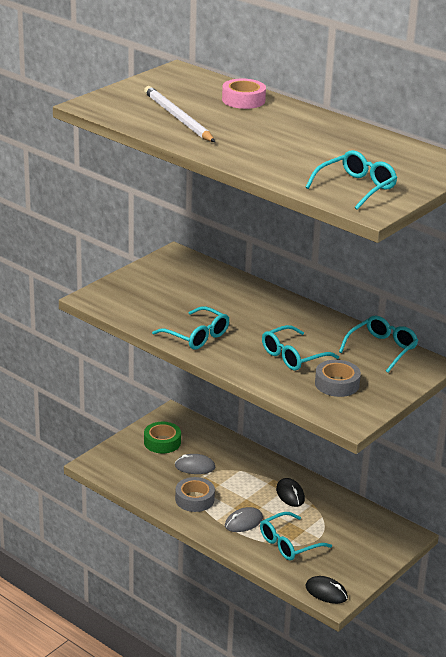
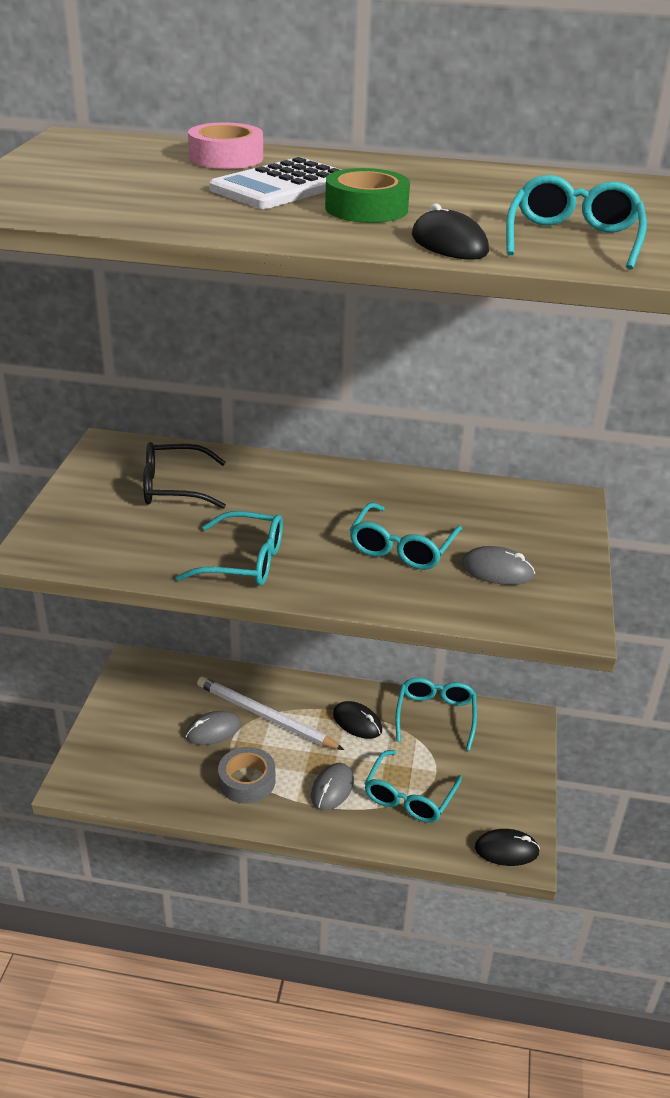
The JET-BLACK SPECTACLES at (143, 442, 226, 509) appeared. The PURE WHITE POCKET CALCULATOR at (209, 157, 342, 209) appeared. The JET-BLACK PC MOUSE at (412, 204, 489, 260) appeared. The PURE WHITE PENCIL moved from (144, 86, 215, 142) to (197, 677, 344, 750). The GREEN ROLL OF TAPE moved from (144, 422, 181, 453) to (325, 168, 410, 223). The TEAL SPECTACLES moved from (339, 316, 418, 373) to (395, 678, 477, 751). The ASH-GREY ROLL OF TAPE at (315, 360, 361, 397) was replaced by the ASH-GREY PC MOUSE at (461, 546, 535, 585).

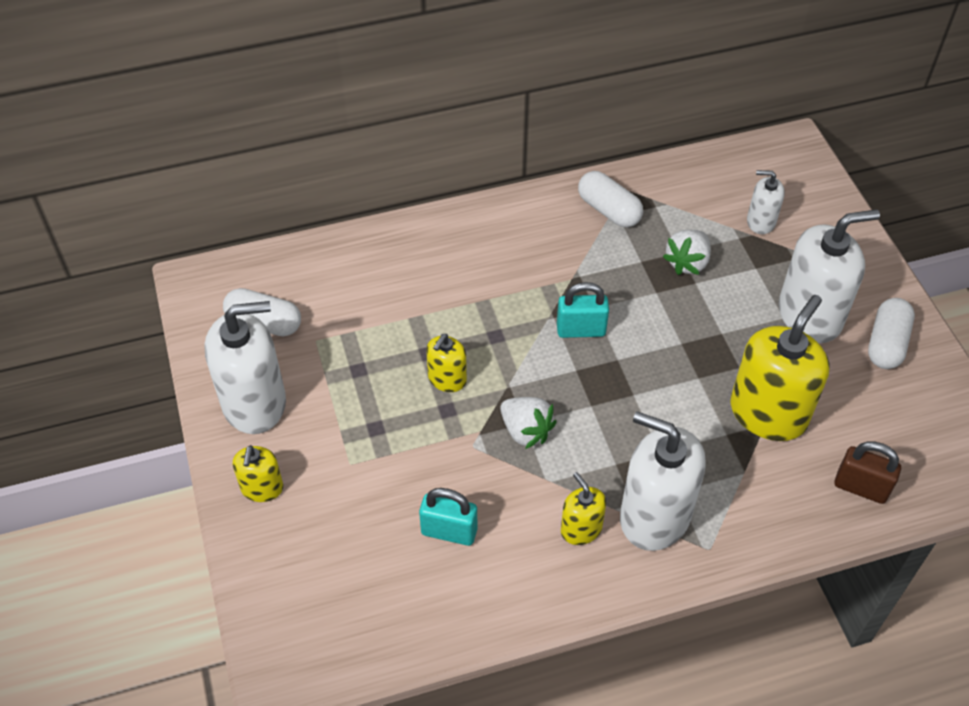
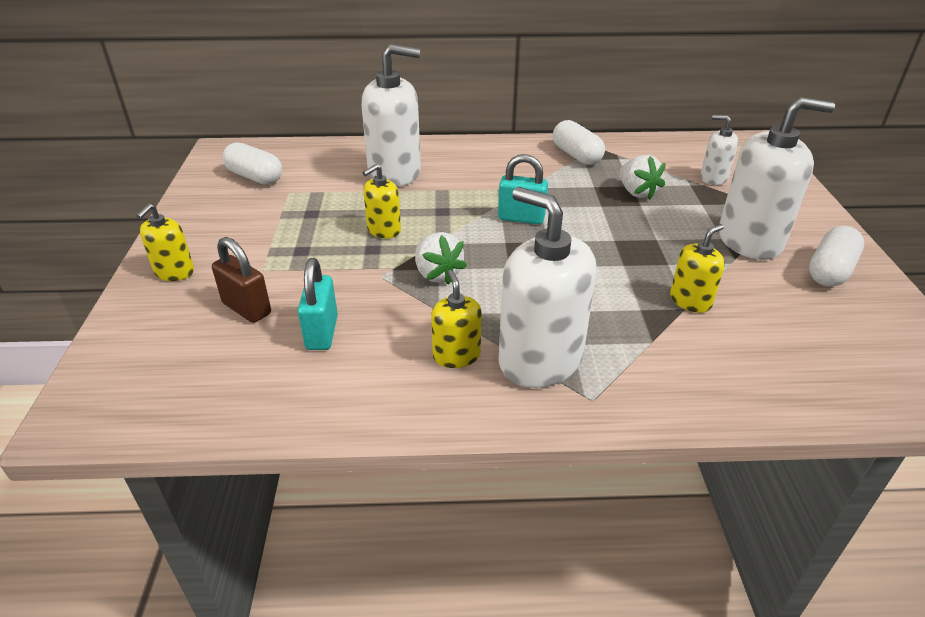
The PURE WHITE SOAP DISPENSER moved from (204, 301, 286, 434) to (361, 44, 421, 187). The DARK BROWN LOCK moved from (834, 442, 901, 504) to (212, 237, 271, 323). The TEAL LOCK at (419, 488, 477, 546) turned 60 degrees clockwise. The PURE WHITE BERRY at (663, 230, 711, 275) turned 75 degrees counterclockwise. The GOLDEN SOAP DISPENSER at (730, 295, 829, 441) changed to 0.51 times the size.

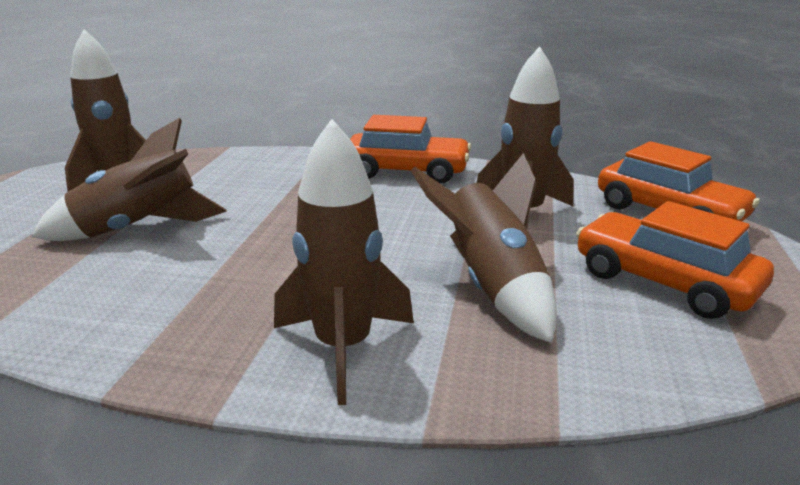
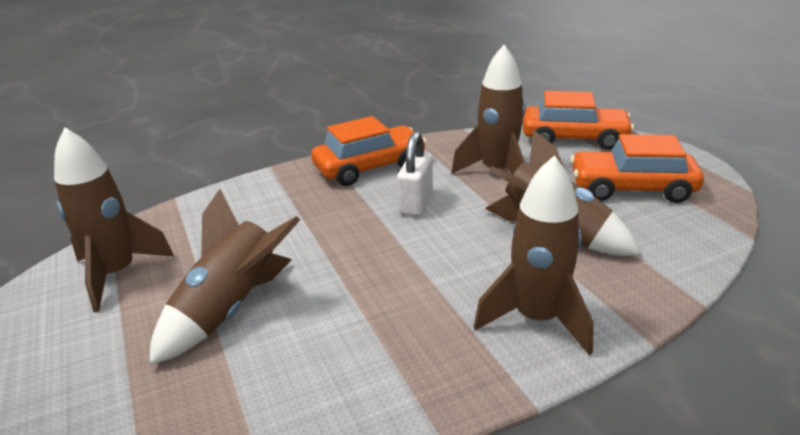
The PURE WHITE LOCK at (397, 131, 433, 216) appeared.

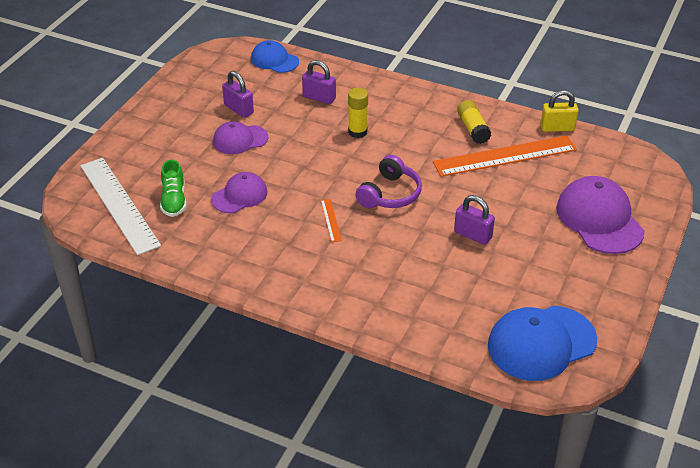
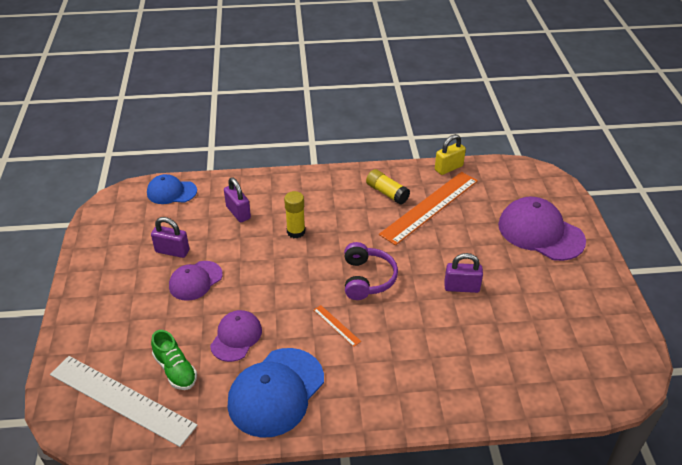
The BLUE PEAKED CAP moved from (488, 306, 597, 381) to (228, 348, 324, 438). The ROYAL PURPLE LOCK at (302, 60, 336, 104) turned 60 degrees clockwise.

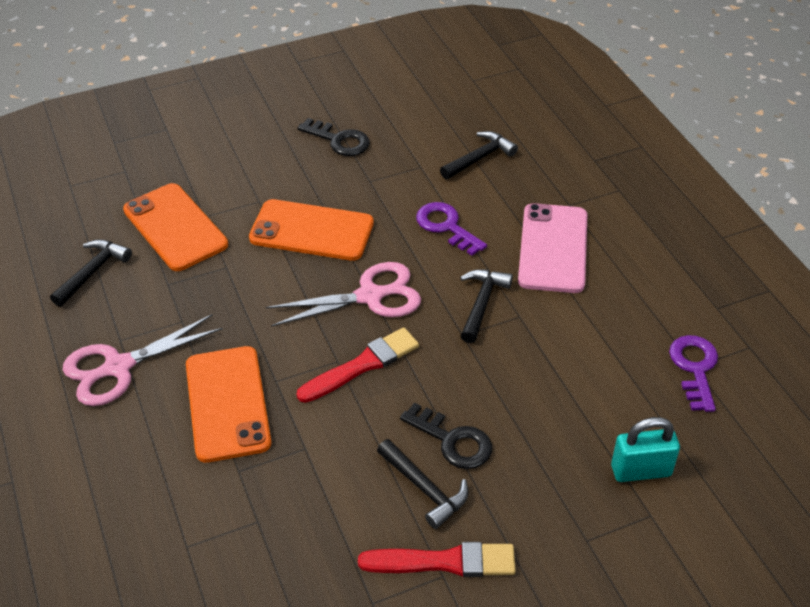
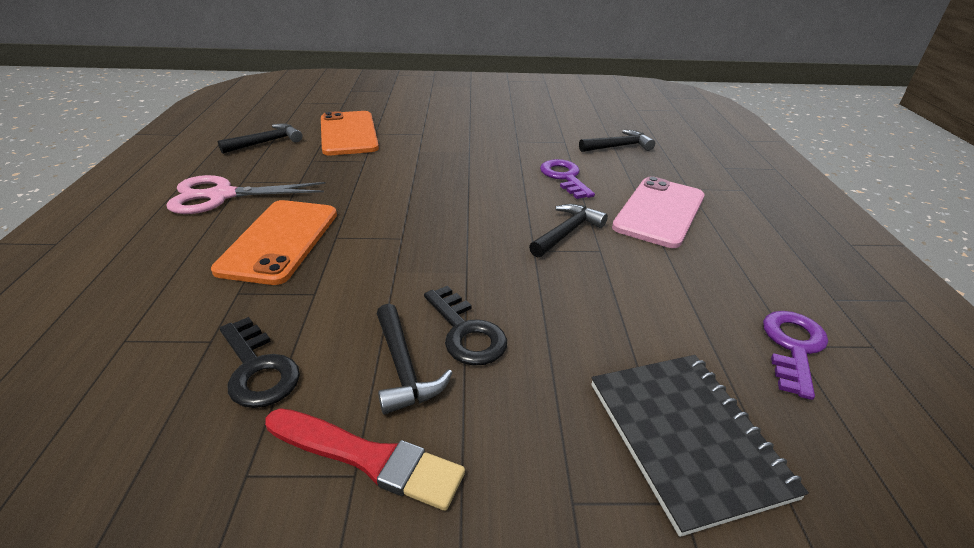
The ORANGE MOBILE PHONE at (249, 199, 374, 261) disappeared. The ROSY SHEARS at (266, 262, 421, 327) disappeared. The RED PAINT BRUSH at (297, 327, 419, 403) disappeared. The JET-BLACK DOOR KEY moved from (297, 118, 370, 156) to (220, 317, 300, 408). The TEAL LOCK at (611, 417, 680, 482) was replaced by the JET-BLACK NOTEPAD at (591, 355, 809, 537).

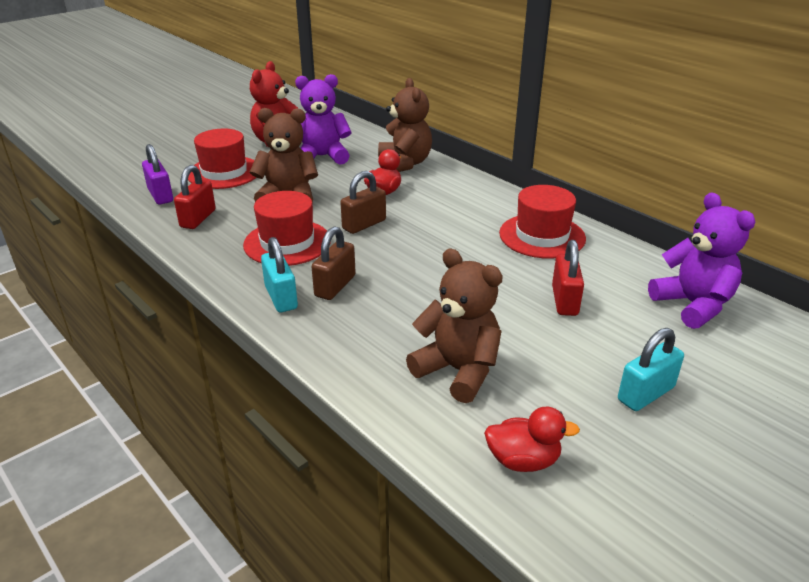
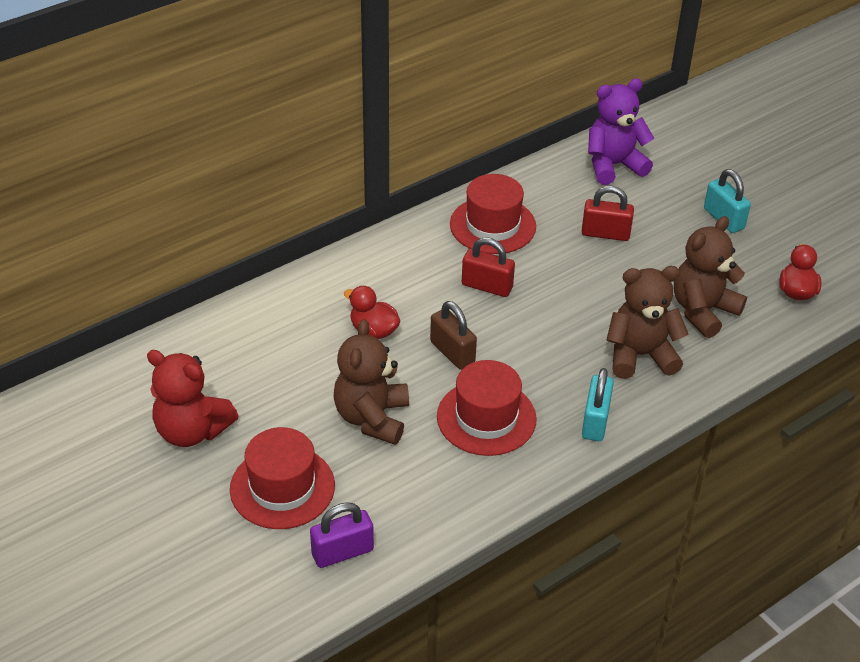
The ROYAL PURPLE STUFFED BEAR at (295, 74, 351, 165) disappeared. The DARK BROWN LOCK at (312, 226, 356, 300) disappeared. The RED LOCK moved from (174, 165, 216, 229) to (462, 237, 515, 297). The DARK BROWN STUFFED BEAR moved from (378, 78, 432, 172) to (607, 266, 689, 379). The TEAL LOCK at (261, 237, 298, 312) turned 60 degrees counterclockwise.

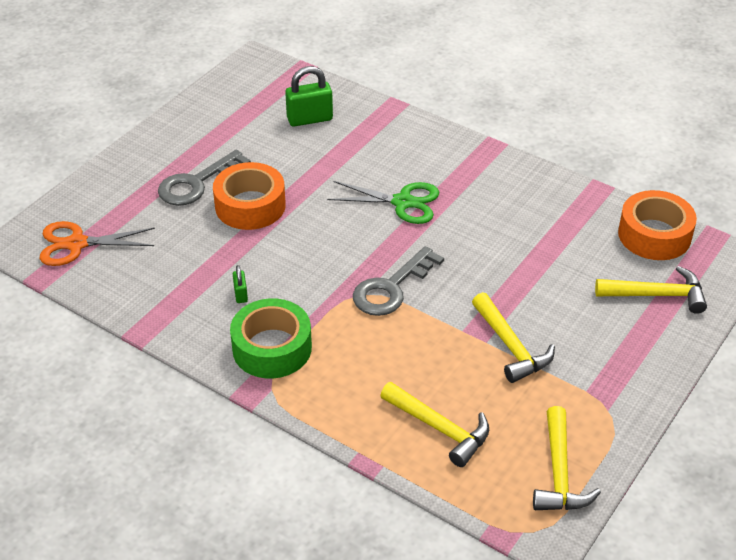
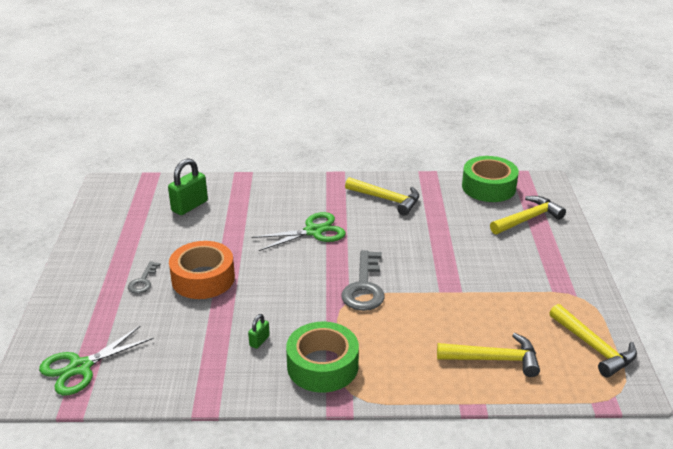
The GOLDEN CARPENTER'S HAMMER moved from (472, 292, 555, 383) to (345, 177, 419, 215). The ORANGE SHEARS at (40, 221, 155, 266) became the GREEN SHEARS at (39, 325, 154, 396). The ORANGE ROLL OF TAPE at (618, 190, 697, 260) became the GREEN ROLL OF TAPE at (462, 156, 519, 202). The GREEN LOCK at (233, 265, 248, 303) turned 75 degrees clockwise. The ASH-GREY DOOR KEY at (158, 150, 251, 206) changed to 0.54 times the size.

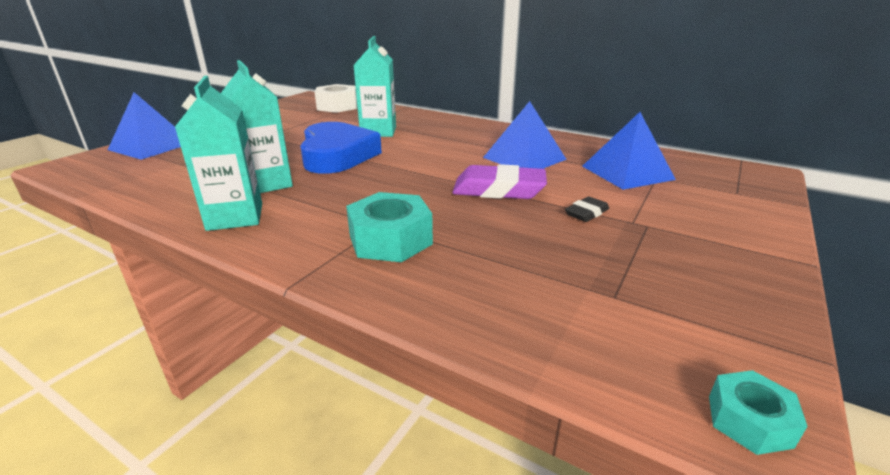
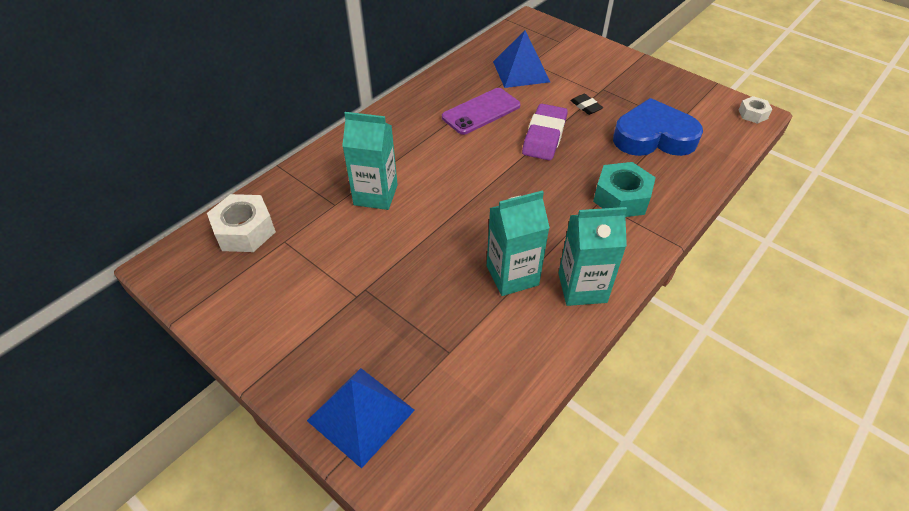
The BLUE LOVE HEART moved from (300, 122, 382, 174) to (613, 98, 703, 156). The BLUE SOLID PYRAMID at (483, 101, 567, 169) was replaced by the ROYAL PURPLE MOBILE PHONE at (442, 88, 520, 135). The TEAL NUT at (709, 370, 808, 455) became the PURE WHITE NUT at (739, 96, 773, 124).

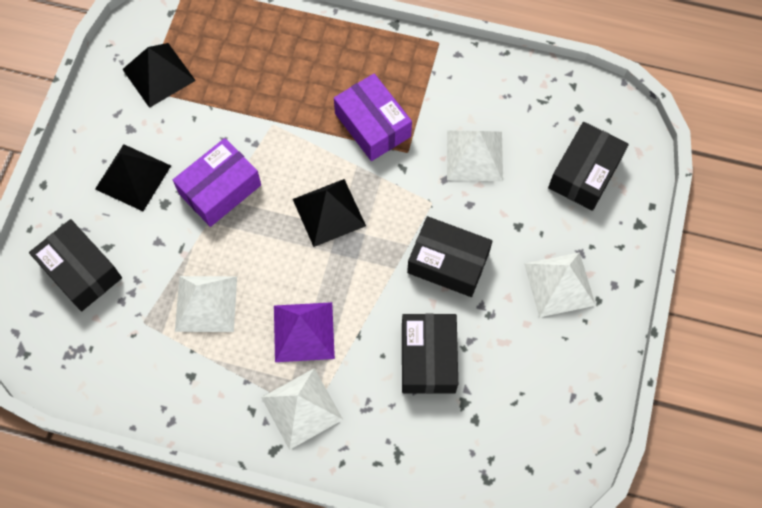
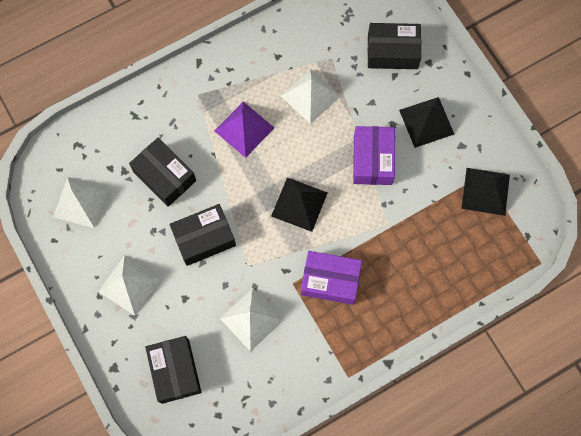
The PURE WHITE SOLID PYRAMID moved from (261, 368, 343, 450) to (53, 177, 109, 228).

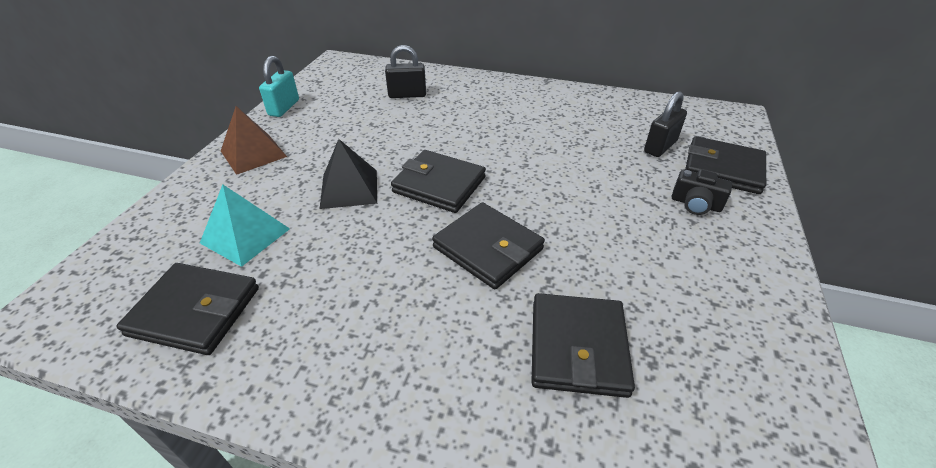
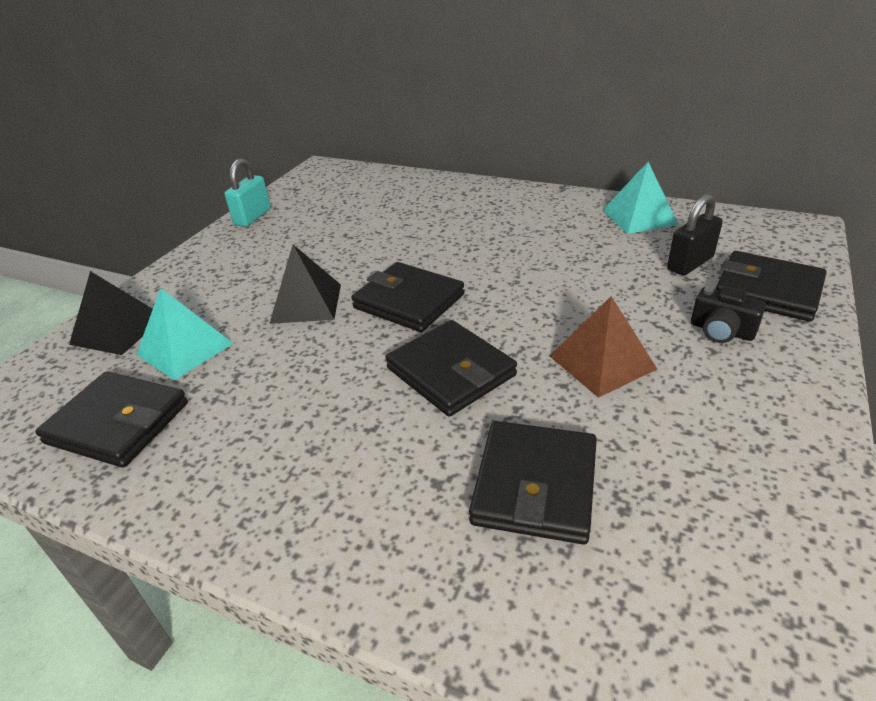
The JET-BLACK LOCK at (385, 45, 426, 98) disappeared. The JET-BLACK SOLID PYRAMID at (69, 271, 153, 355) appeared. The TEAL SOLID PYRAMID at (602, 162, 679, 234) appeared. The DARK BROWN SOLID PYRAMID moved from (221, 106, 287, 175) to (550, 296, 657, 398).

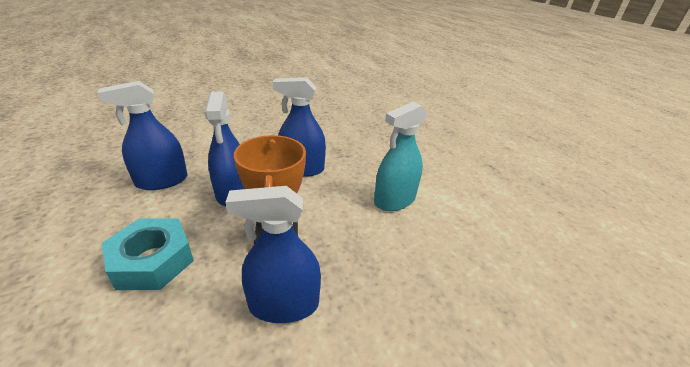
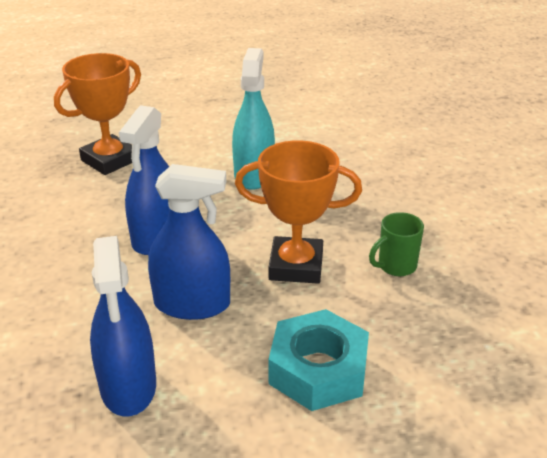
The ORANGE TROPHY at (54, 53, 141, 175) appeared. The BLUE SPRAY CLEANER at (226, 186, 321, 323) was replaced by the GREEN TEA MUG at (369, 212, 424, 276). The TEAL SPRAY CLEANER at (374, 102, 427, 211) turned 150 degrees counterclockwise.

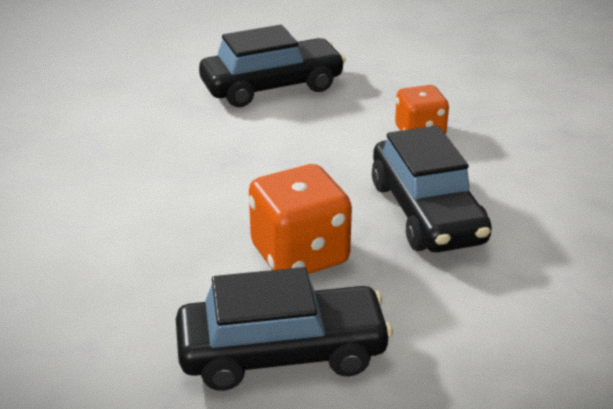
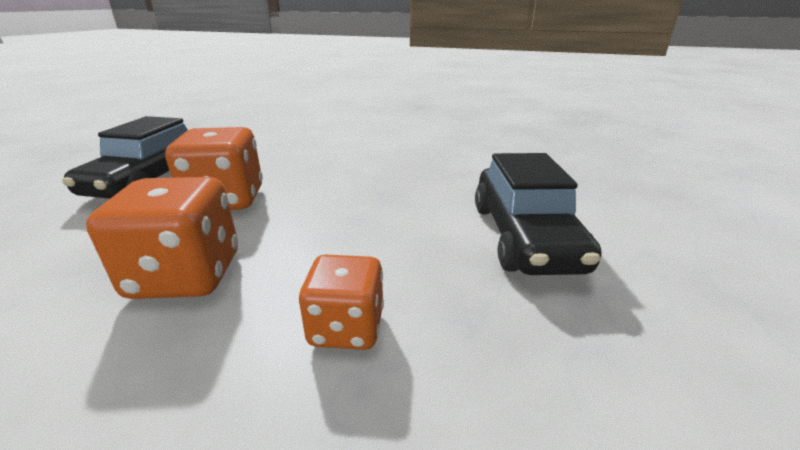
The JET-BLACK CAR at (372, 126, 492, 252) was replaced by the ORANGE DICE at (86, 177, 238, 299).

